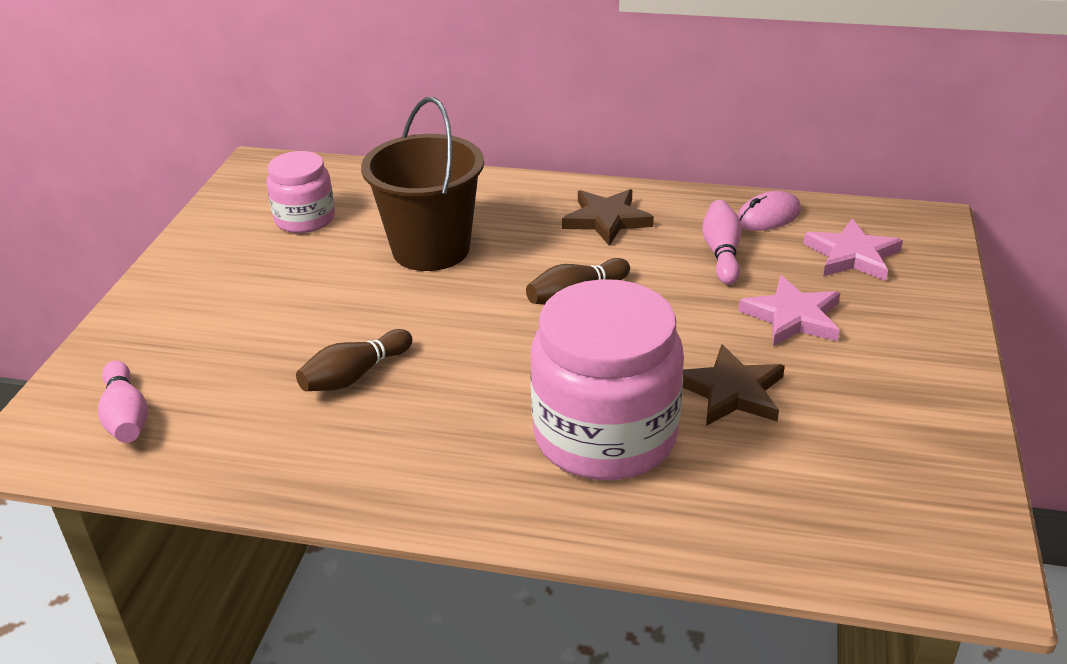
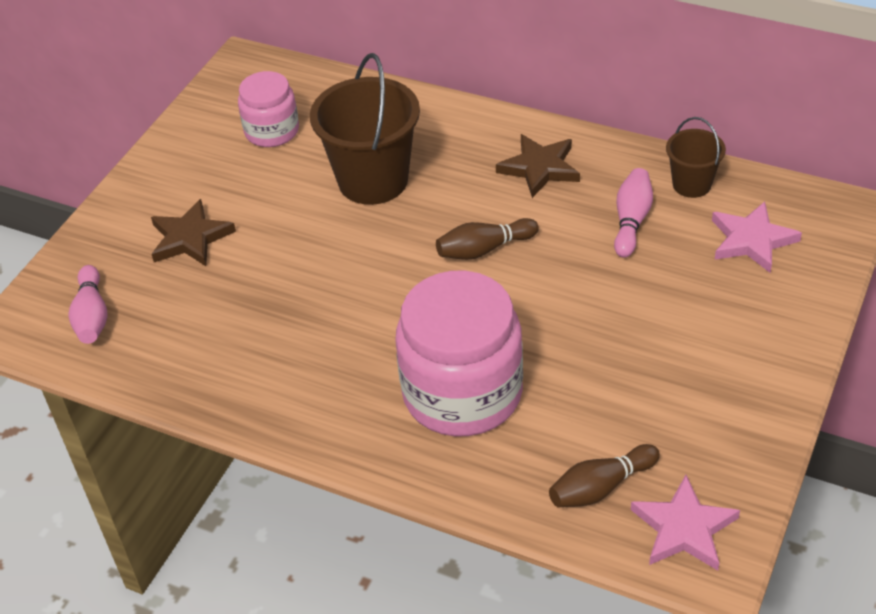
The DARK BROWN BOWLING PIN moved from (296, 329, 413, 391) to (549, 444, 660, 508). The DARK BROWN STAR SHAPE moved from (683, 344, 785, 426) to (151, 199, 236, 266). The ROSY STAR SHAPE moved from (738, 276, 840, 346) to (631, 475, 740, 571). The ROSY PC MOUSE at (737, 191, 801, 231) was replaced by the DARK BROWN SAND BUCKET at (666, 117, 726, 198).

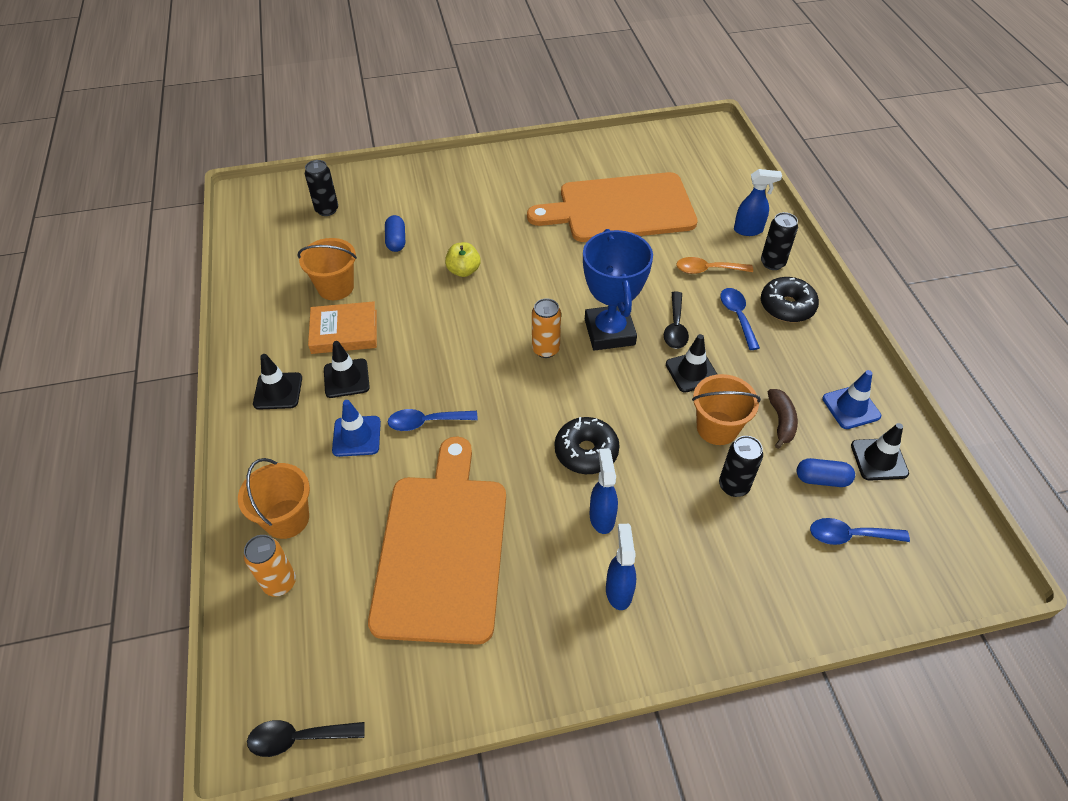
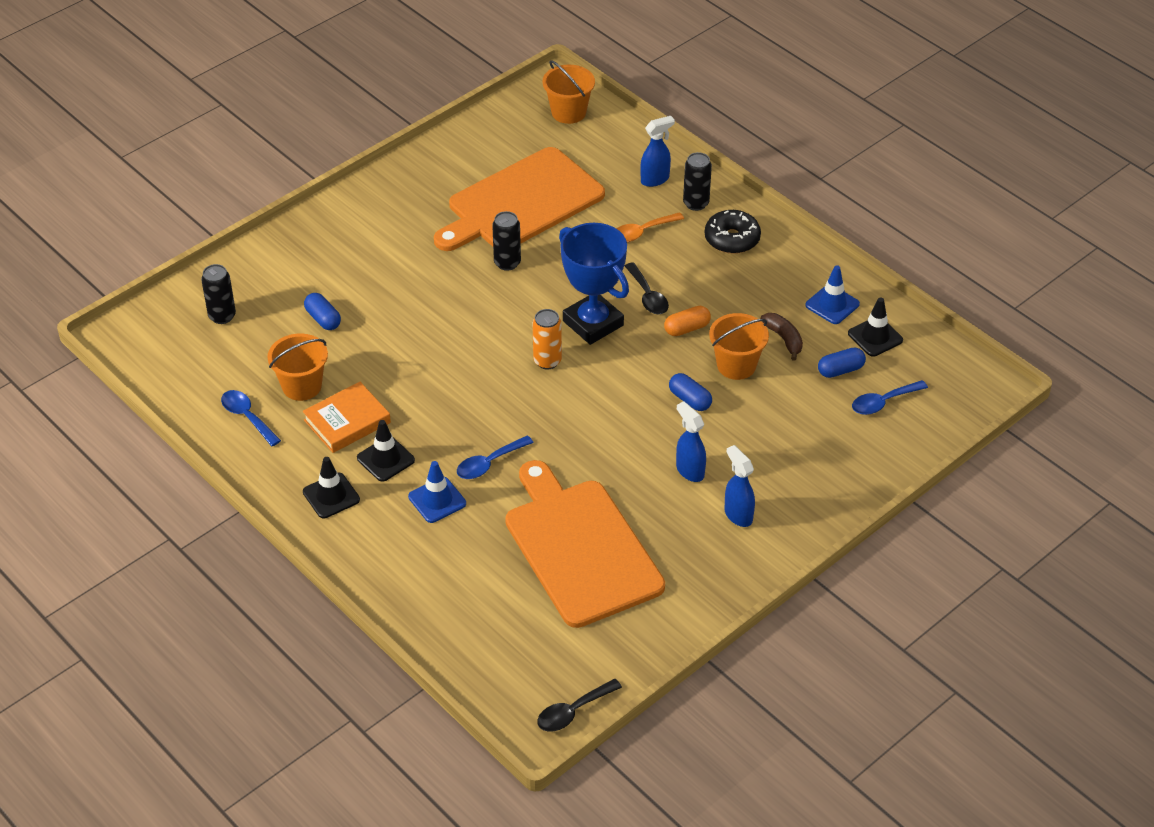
The ORANGE SODA CAN at (244, 535, 296, 597) disappeared. The GOLDEN APPLE at (445, 242, 481, 277) disappeared. The JET-BLACK GLAZED DONUT at (555, 417, 620, 474) disappeared. The BLUE PILL SHAPE at (669, 373, 712, 411) appeared. The ORANGE SAND BUCKET moved from (238, 458, 310, 539) to (542, 60, 595, 124). The JET-BLACK SODA CAN moved from (719, 436, 763, 497) to (492, 211, 521, 271). The BLUE TEASPOON moved from (720, 288, 760, 350) to (221, 390, 281, 446). The JET-BLACK SAFETY CONE at (666, 334, 717, 393) was replaced by the ORANGE PILL SHAPE at (664, 306, 711, 336).

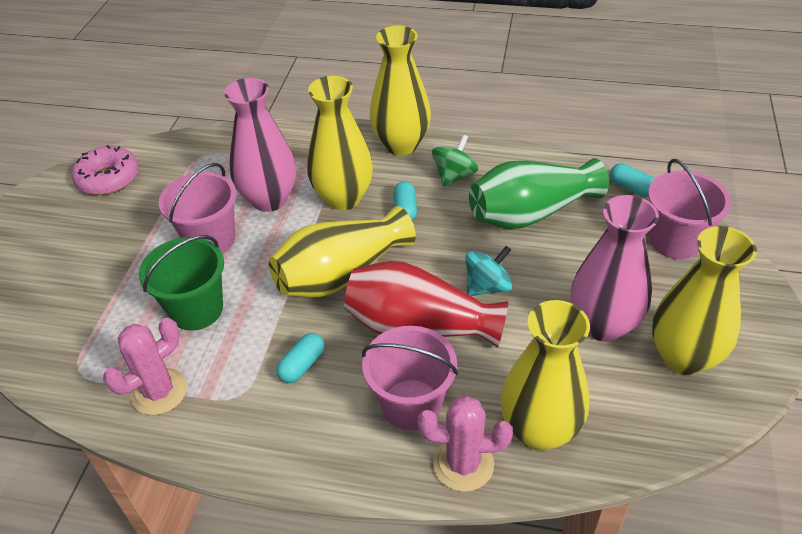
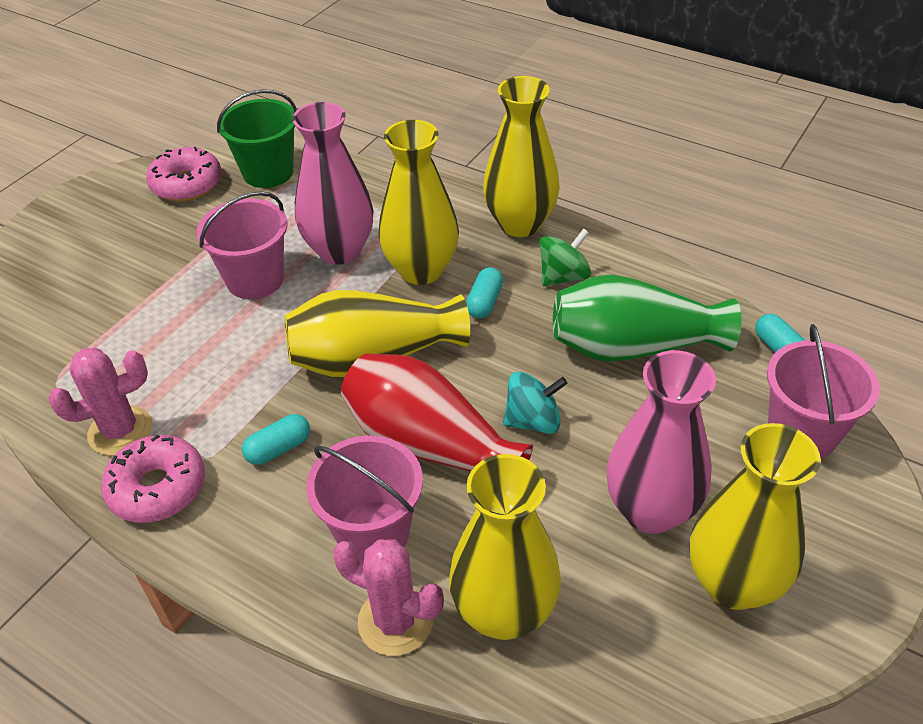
The ROSY GLAZED DONUT at (101, 434, 205, 523) appeared. The GREEN SAND BUCKET moved from (139, 235, 224, 331) to (217, 89, 297, 188).

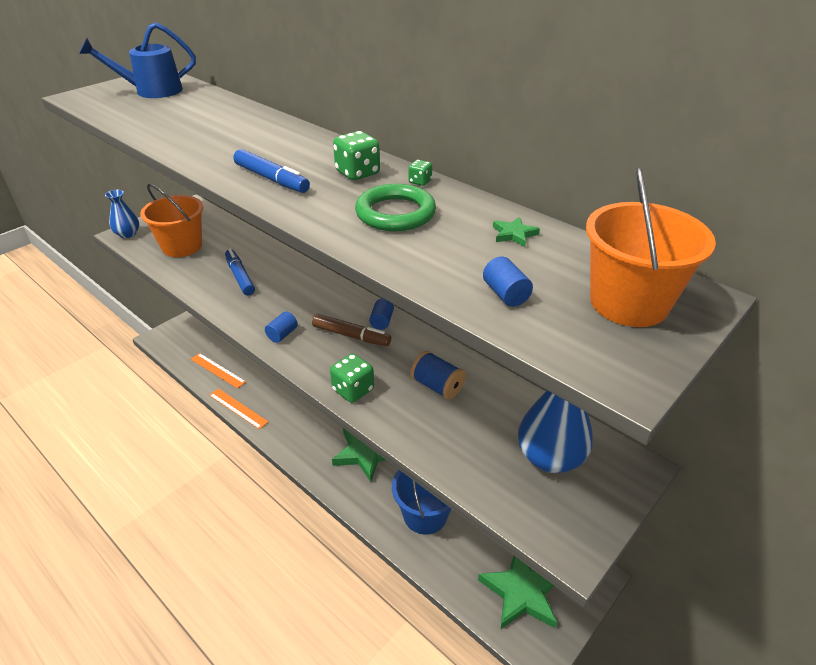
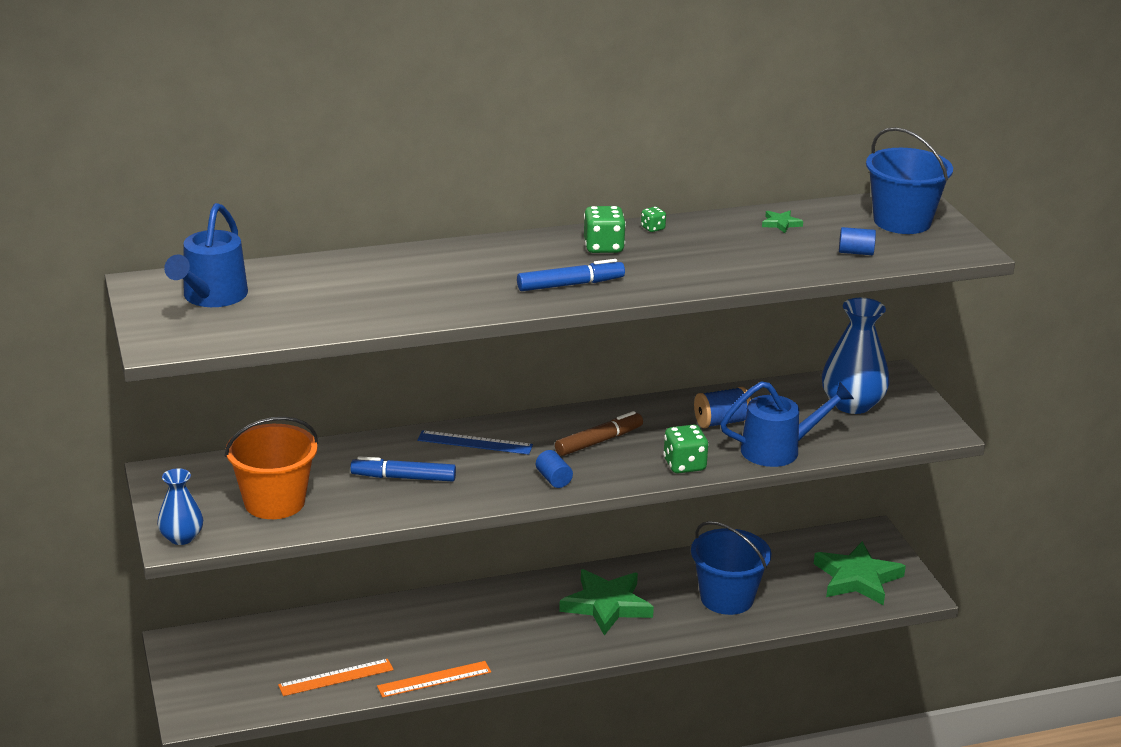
The GREEN TORUS at (355, 184, 436, 231) disappeared. The BLUE CYLINDER at (369, 298, 394, 330) disappeared. The BLUE RULER at (417, 430, 533, 455) appeared. The BLUE WATERING POT at (720, 381, 854, 467) appeared. The ORANGE SAND BUCKET at (586, 167, 716, 327) became the BLUE SAND BUCKET at (866, 127, 953, 234).

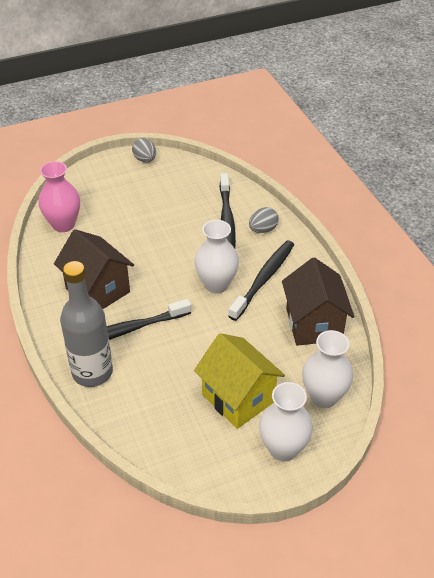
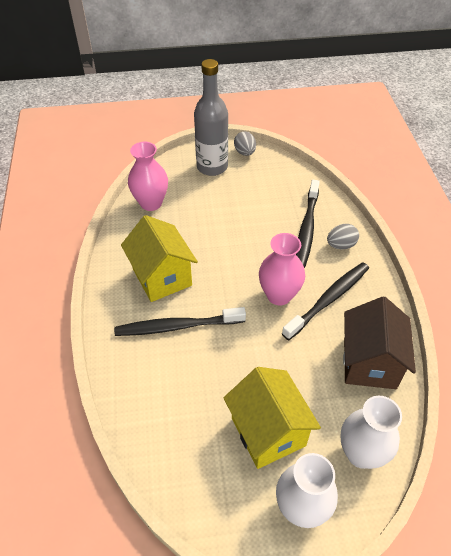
The ASH-GREY FLASK moved from (60, 261, 113, 387) to (194, 59, 228, 176). The DARK BROWN COTTAGE at (54, 229, 134, 309) became the GOLDEN COTTAGE at (121, 215, 198, 302). The PURE WHITE VASE at (194, 220, 239, 293) became the ROSY VASE at (259, 233, 305, 306).

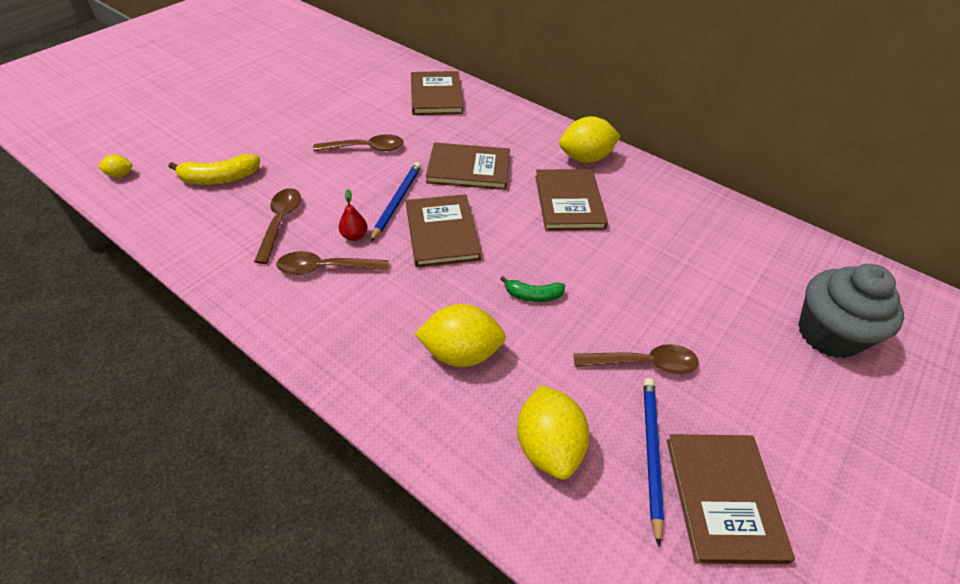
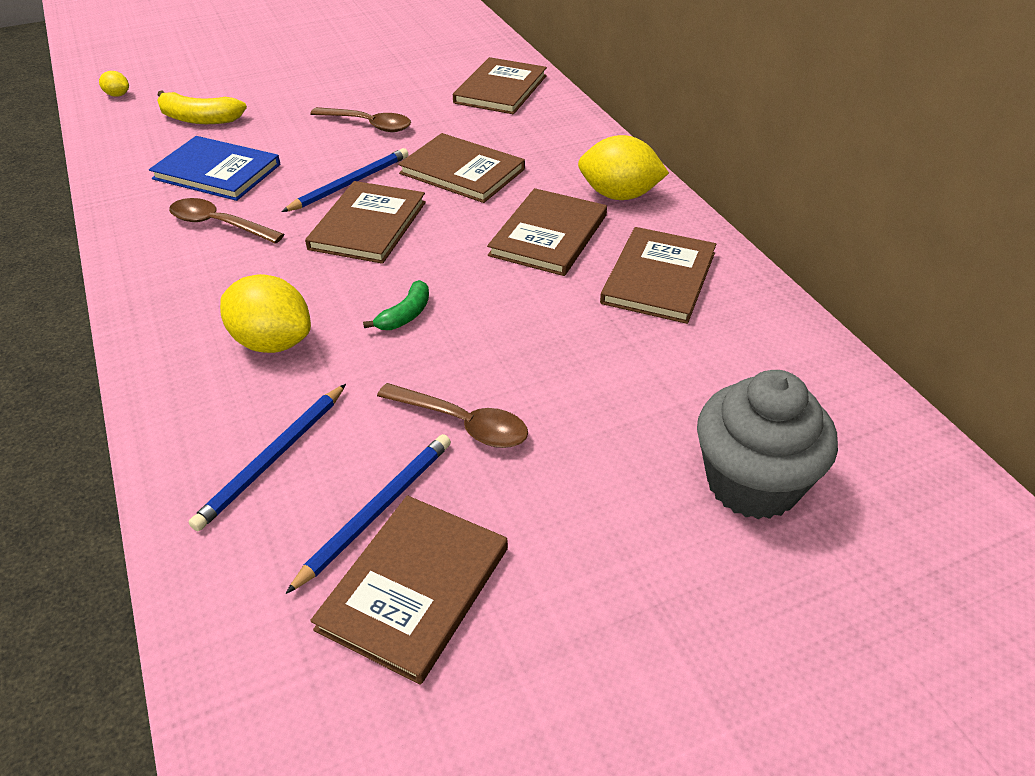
The RED TOY PEAR at (339, 189, 367, 241) disappeared. The DARK BROWN HARDBACK at (600, 227, 716, 324) appeared. The DARK BROWN TEASPOON at (254, 188, 301, 264) was replaced by the BLUE HARDBACK at (149, 136, 280, 201). The GOLDEN TOY LEMON at (517, 385, 589, 479) was replaced by the BLUE PENCIL at (189, 384, 346, 531). The GREEN TOY BANANA at (500, 276, 565, 302) turned 90 degrees counterclockwise.

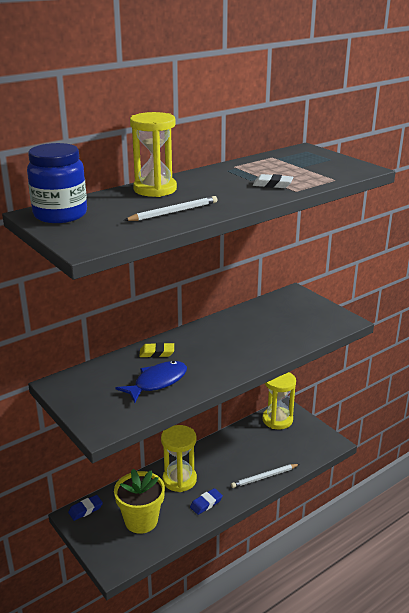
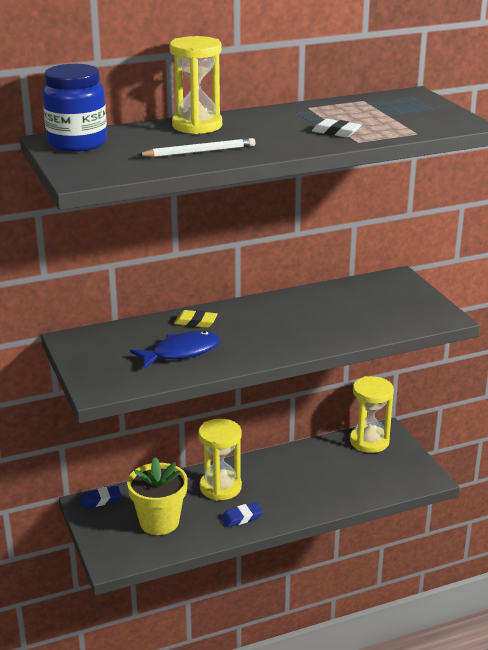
The PURE WHITE PENCIL at (231, 464, 299, 488) disappeared.

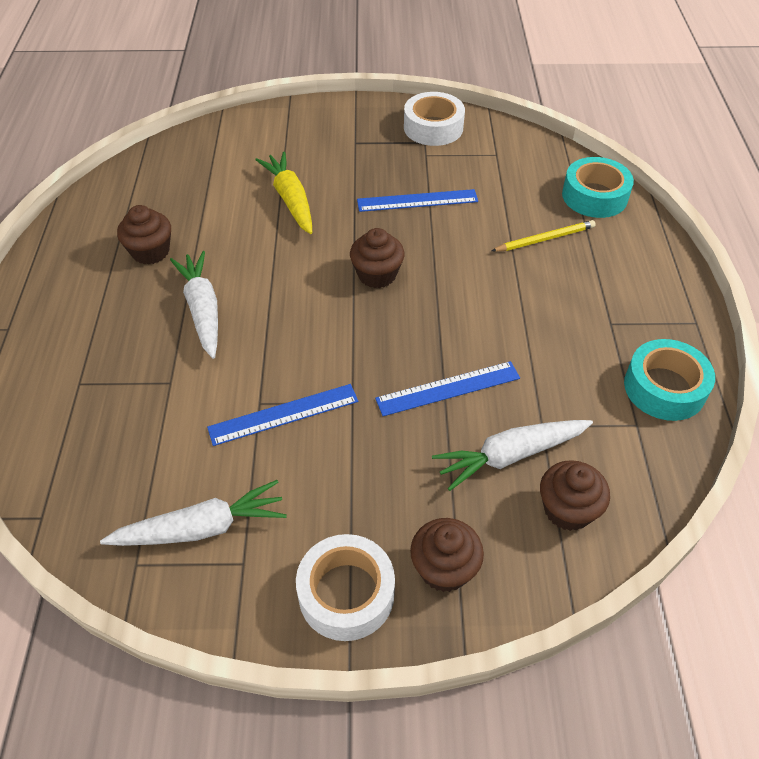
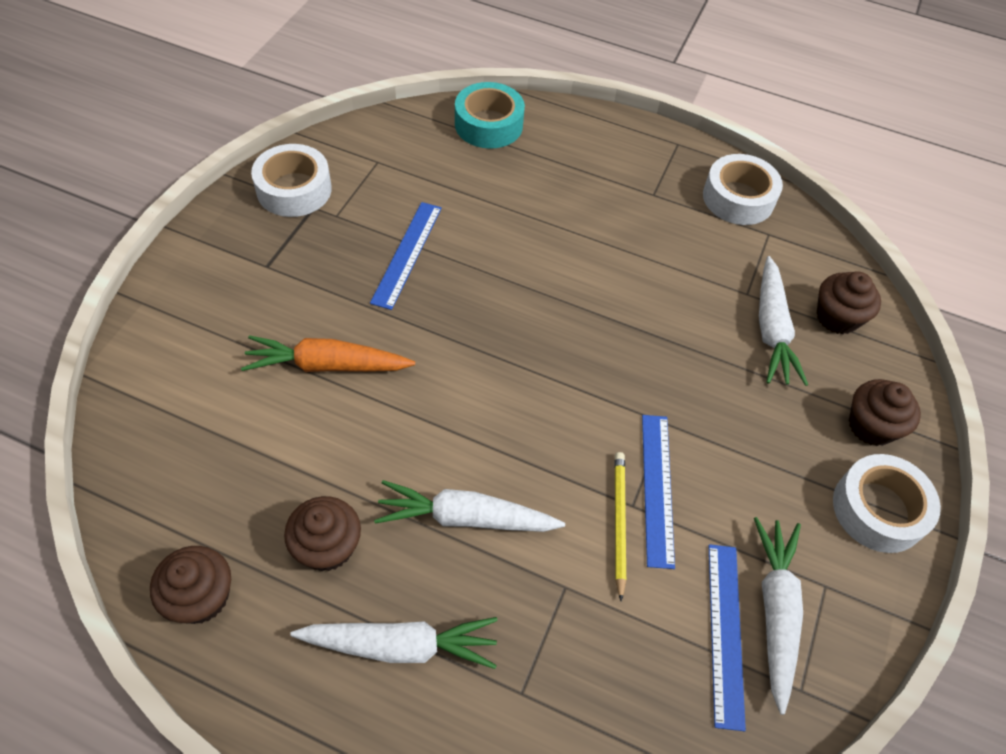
The PURE WHITE TOY CARROT at (290, 617, 498, 669) appeared. The DARK BROWN CUPCAKE moved from (350, 228, 405, 288) to (150, 546, 231, 624). The BLUE RULER moved from (375, 361, 520, 416) to (709, 544, 746, 731). The GOLDEN PENCIL moved from (491, 220, 596, 252) to (614, 452, 626, 601). The GOLDEN TOY CARROT at (255, 151, 312, 234) became the ORANGE TOY CARROT at (241, 335, 415, 372). The TEAL ROLL OF TAPE at (624, 339, 715, 421) became the PURE WHITE ROLL OF TAPE at (703, 154, 783, 225).

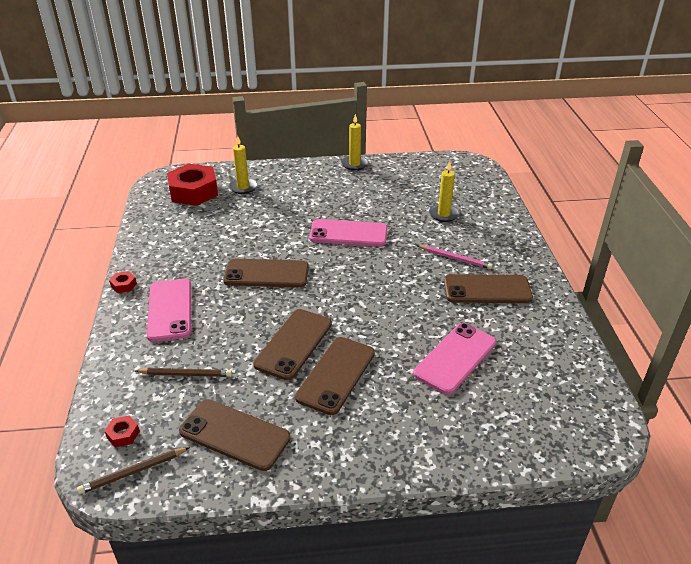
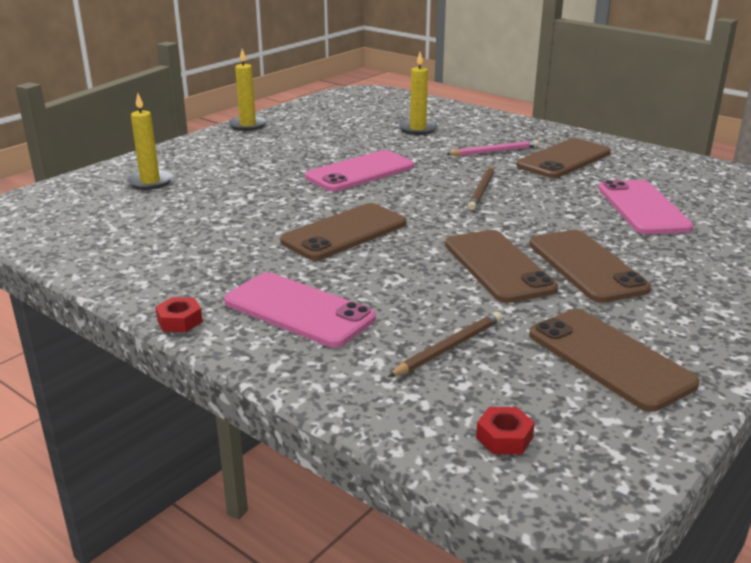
The RED NUT at (167, 164, 218, 206) disappeared. The DARK BROWN PENCIL moved from (77, 447, 190, 494) to (468, 166, 494, 210). The DARK BROWN MOBILE PHONE at (179, 399, 291, 471) turned 75 degrees clockwise.

